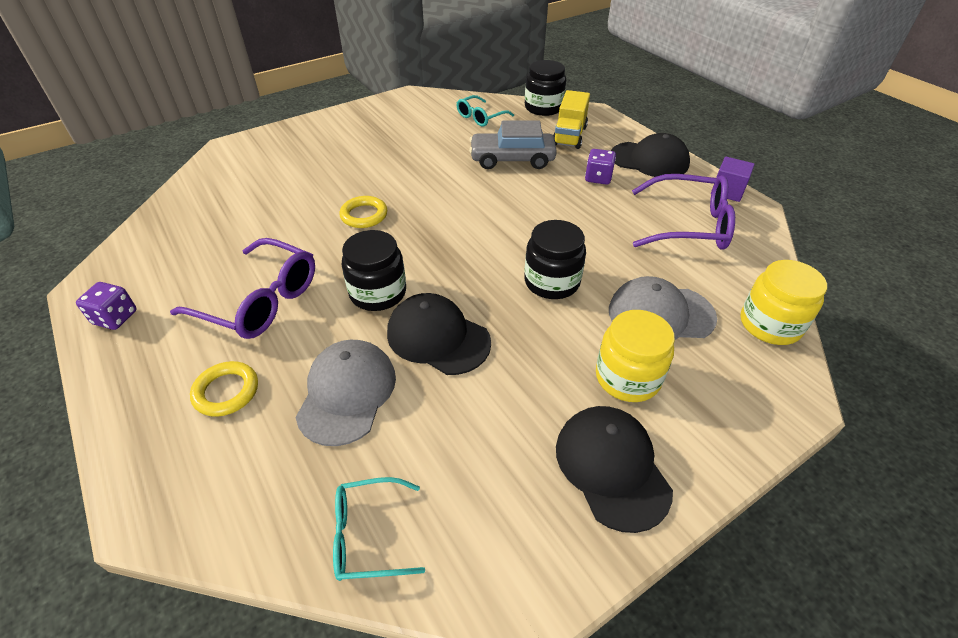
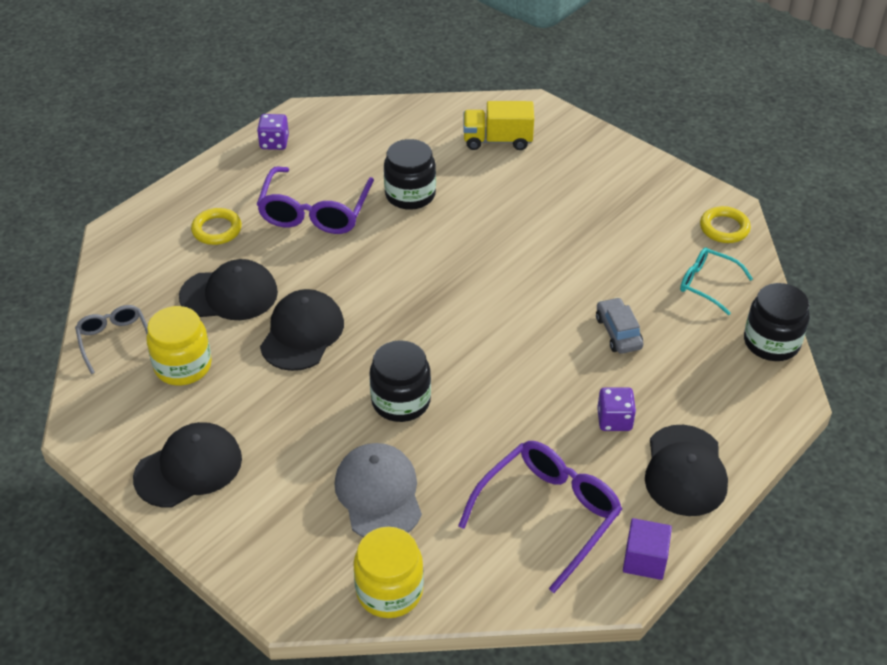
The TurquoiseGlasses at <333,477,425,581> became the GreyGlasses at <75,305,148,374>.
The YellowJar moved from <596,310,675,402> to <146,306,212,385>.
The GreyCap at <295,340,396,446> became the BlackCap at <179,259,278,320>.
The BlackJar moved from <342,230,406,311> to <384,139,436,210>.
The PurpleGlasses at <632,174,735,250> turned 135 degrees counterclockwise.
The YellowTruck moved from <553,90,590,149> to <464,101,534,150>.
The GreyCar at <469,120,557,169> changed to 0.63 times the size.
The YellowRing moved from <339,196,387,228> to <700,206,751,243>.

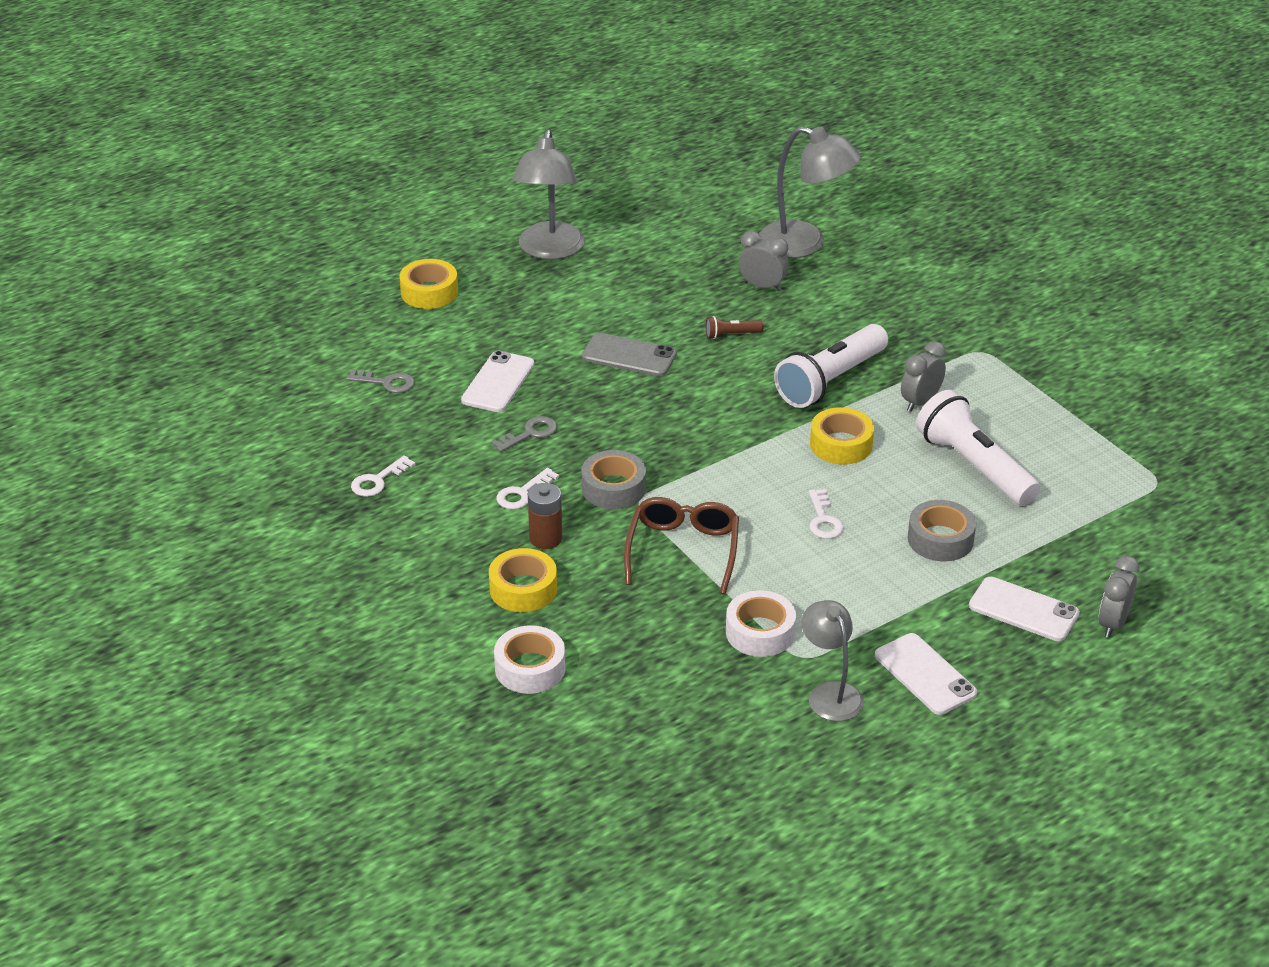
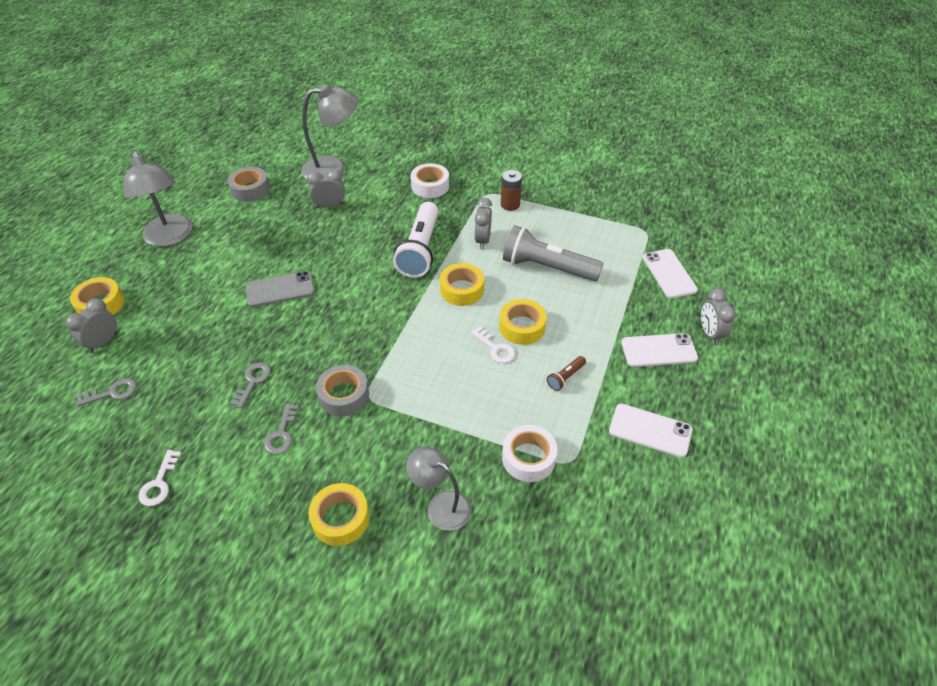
The GreyClock at <66,298,117,353> appeared.
The GreyTape moved from <908,500,976,561> to <227,167,270,202>.
The WhiteKey at <497,468,559,509> became the GreyKey at <264,404,299,454>.
The GreyLamp moved from <801,600,864,721> to <406,447,471,531>.
The WhiteTape moved from <494,625,565,694> to <411,163,449,198>.
The YellowTape at <499,299,547,345> appeared.
The BrownBattery moved from <528,483,562,549> to <501,170,522,211>.
The WhiteFlashlight at <916,390,1040,506> became the GreyFlashlight at <503,225,604,281>.
The BrownFlashlight moved from <706,316,763,339> to <547,356,586,391>.
The WhitePhone moved from <461,351,535,412> to <643,249,698,298>.
The BrownGlasses at <624,497,739,594> disappeared.

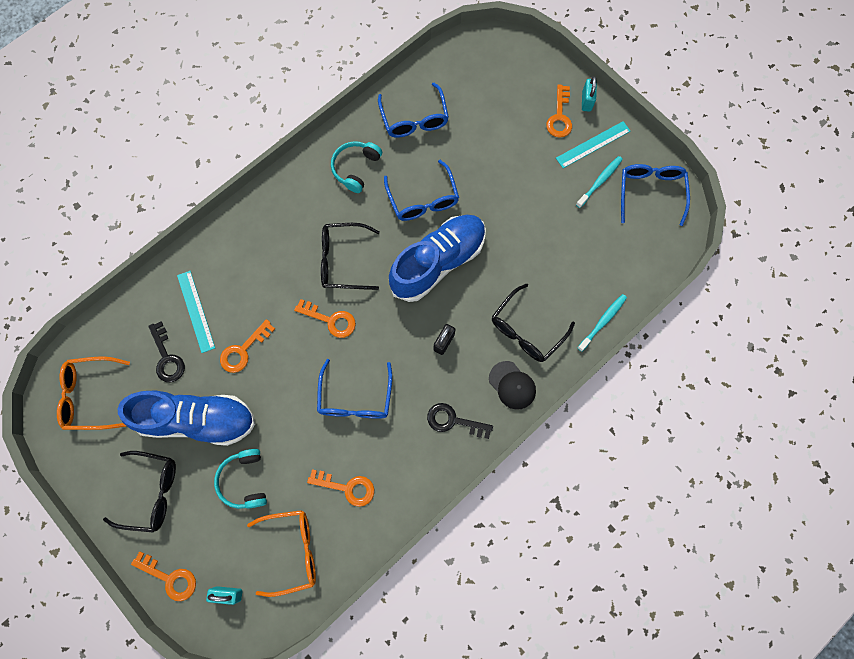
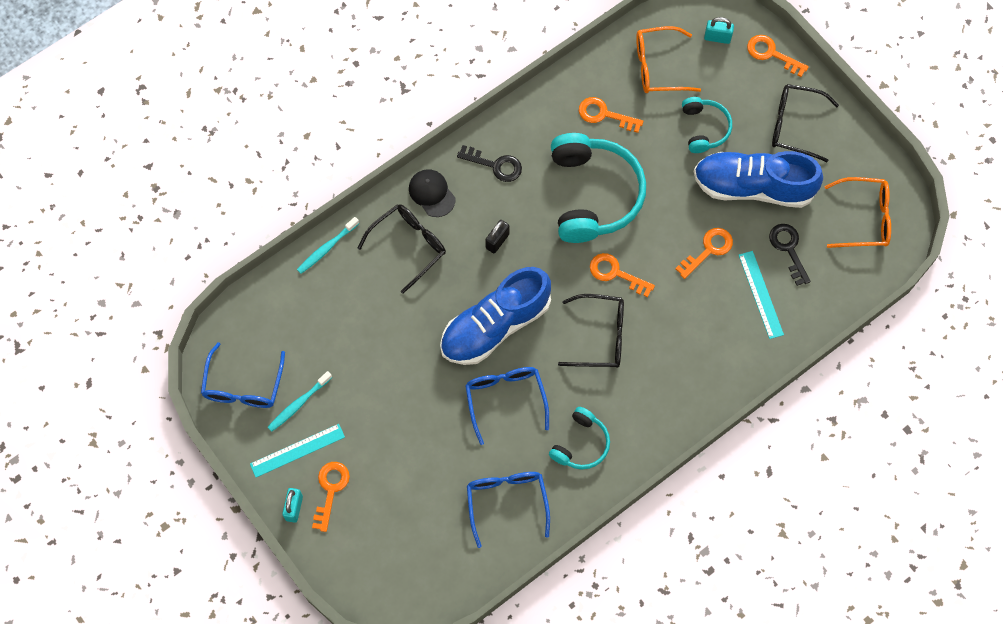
The BlueGlasses at <317,359,392,419> was replaced by the TurquoiseHeadphones at <551,133,646,243>.

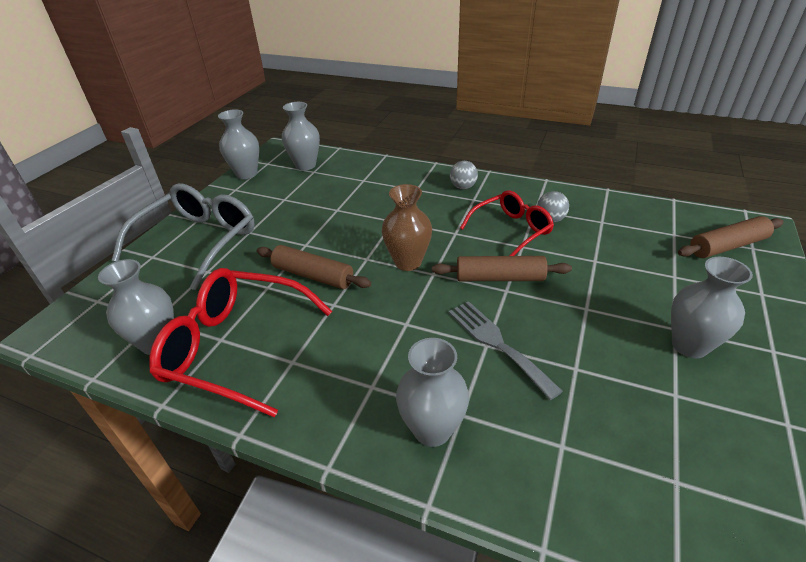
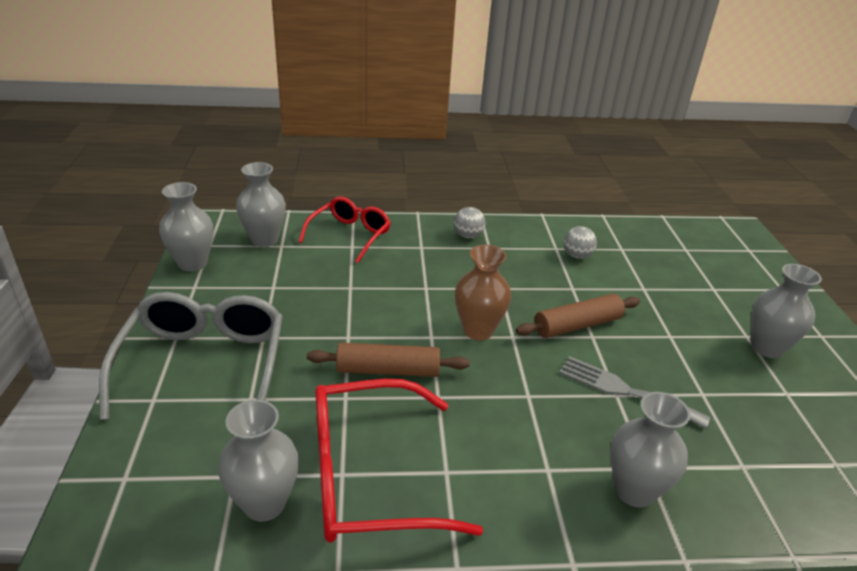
The RedGlasses moved from <460,191,554,256> to <298,196,391,263>.
The BrownRollingPin at <678,216,784,258> disappeared.

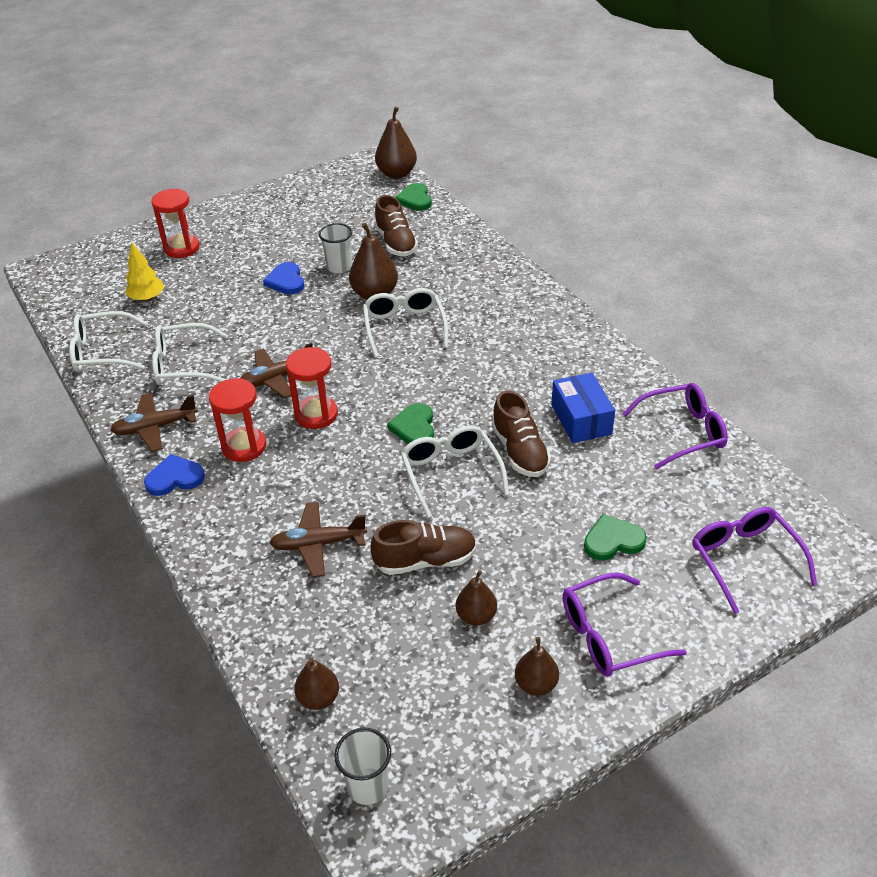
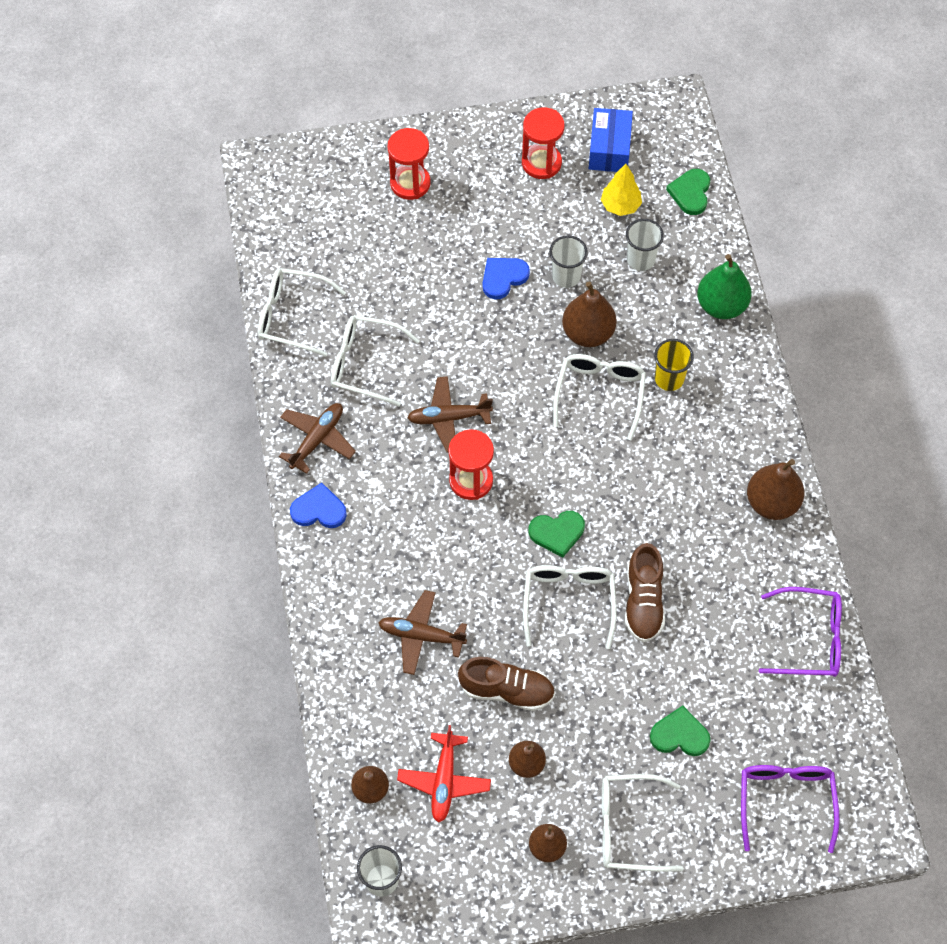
The BrownPlane at <110,393,198,452> turned 120 degrees clockwise.
The RedPlane at <397,725,491,823> appeared.
The BlueHeart at <263,262,304,294> turned 45 degrees clockwise.
The RedHourglass moved from <209,378,266,462> to <522,108,565,179>.
The GreenHeart at <387,403,434,444> turned 120 degrees counterclockwise.
The BlueBox moved from <551,372,615,443> to <589,108,633,172>.
The YellowTree moved from <126,242,164,302> to <601,164,642,216>.
The PurpleGlasses at <563,573,687,677> became the WhiteGlasses at <602,774,684,872>.
The BrownShoe at <374,195,418,256> was replaced by the WhiteCup at <626,219,664,271>.
The YellowCup at <654,339,694,391> appeared.
The GreenPear at <697,254,752,319> appeared.
The BrownPear moved from <375,107,417,179> to <747,459,804,520>.

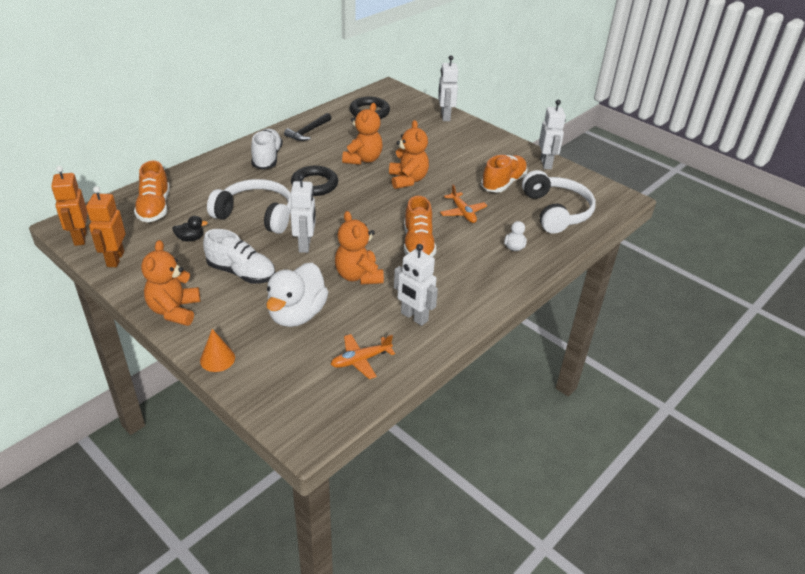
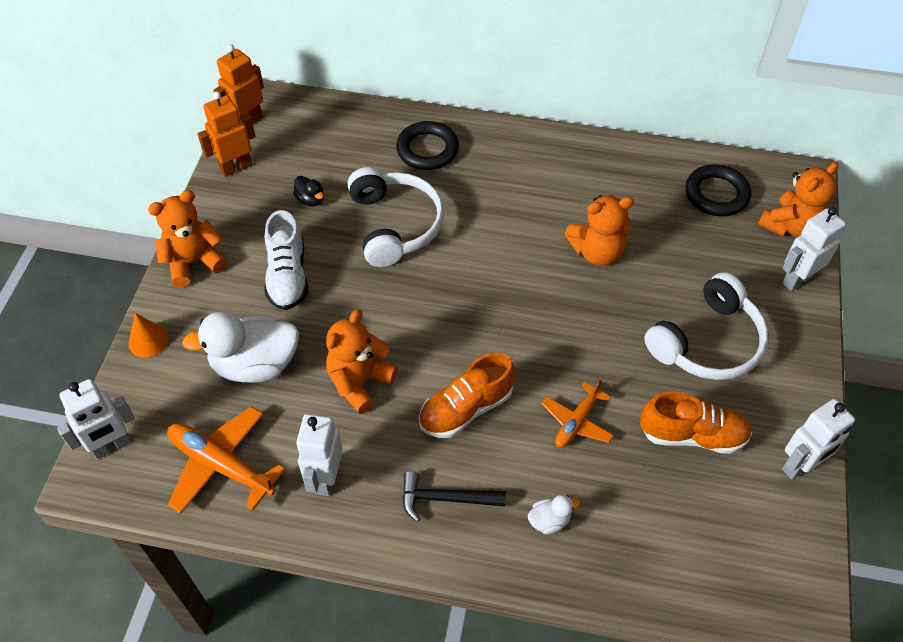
The WhiteRobot moved from <290,174,316,253> to <57,379,135,460>.
The OrangePlane at <331,334,395,379> changed to 1.60 times the size.
The BlackRing moved from <291,166,338,196> to <396,121,459,170>.
The BlackHammer moved from <284,113,331,141> to <402,471,506,522>.
The WhiteHeadphones moved from <522,170,596,234> to <644,272,768,380>.
The OrangeTeddyBear moved from <389,120,429,189> to <758,162,839,237>.
The OrangeShoe at <134,161,170,222> disappeared.
The WhiteShoe at <251,129,283,169> disappeared.

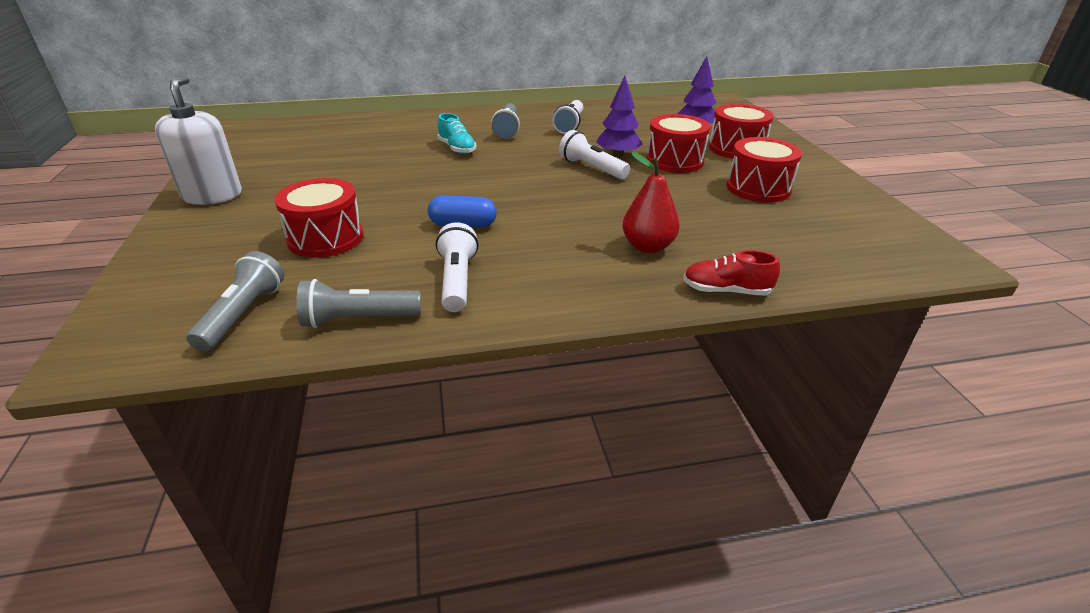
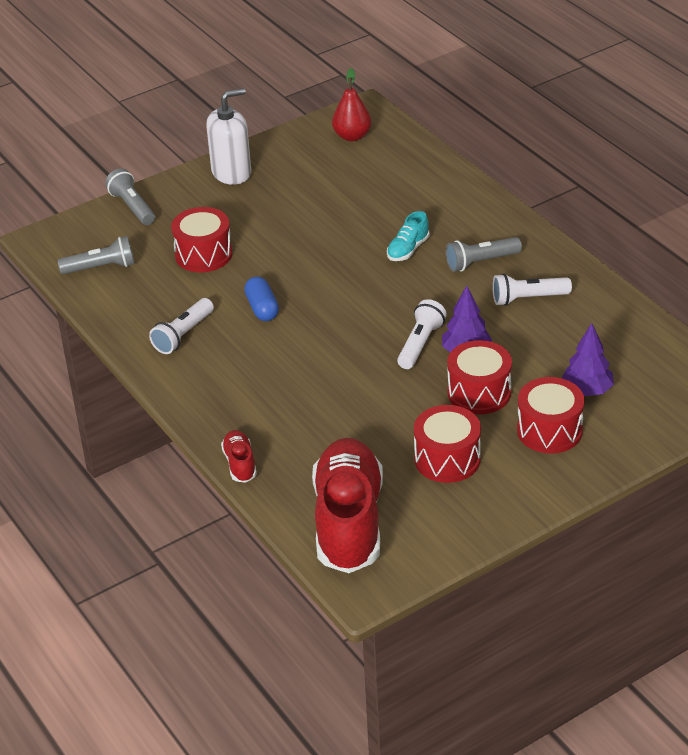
The GreyFlashlight moved from <296,279,421,328> to <105,168,155,225>.
The WhiteFlashlight at <436,222,479,312> turned 150 degrees clockwise.
The RedShoe at <312,438,383,573> appeared.
The RedPear moved from <622,152,680,253> to <332,68,372,141>.

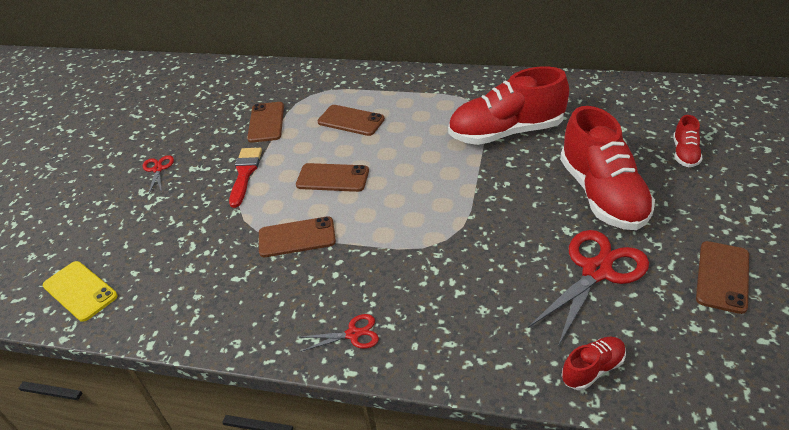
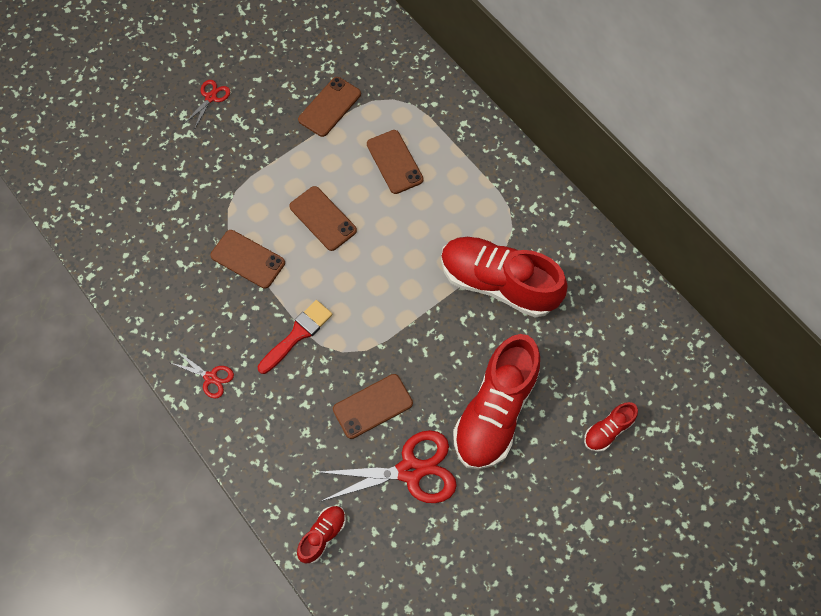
The RedBrush moved from <229,148,262,208> to <257,300,333,374>.
The RedShoe at <561,337,626,390> turned 60 degrees counterclockwise.
The BrownPhone moved from <696,241,749,314> to <333,374,413,439>.
The YellowPhone at <43,261,118,322> disappeared.

